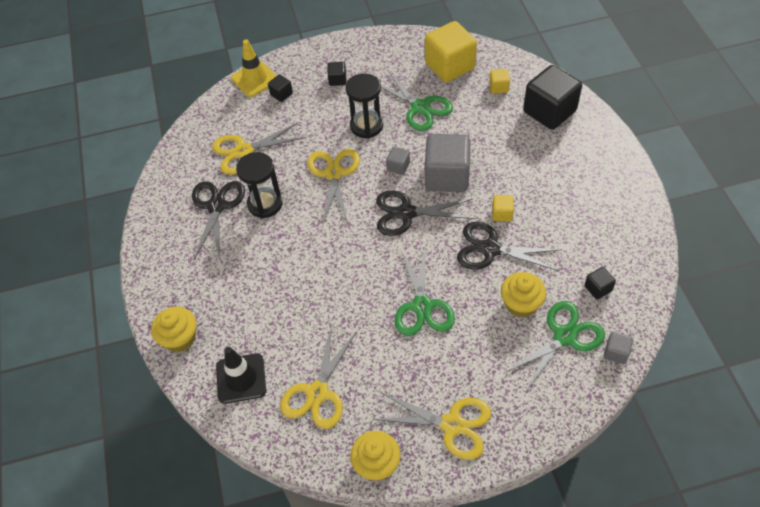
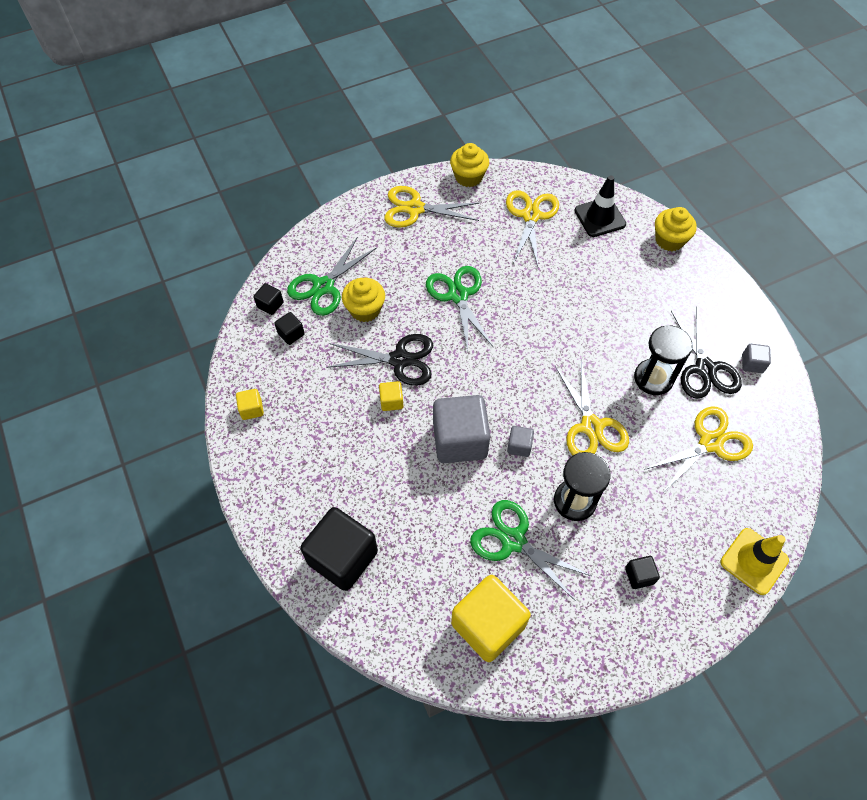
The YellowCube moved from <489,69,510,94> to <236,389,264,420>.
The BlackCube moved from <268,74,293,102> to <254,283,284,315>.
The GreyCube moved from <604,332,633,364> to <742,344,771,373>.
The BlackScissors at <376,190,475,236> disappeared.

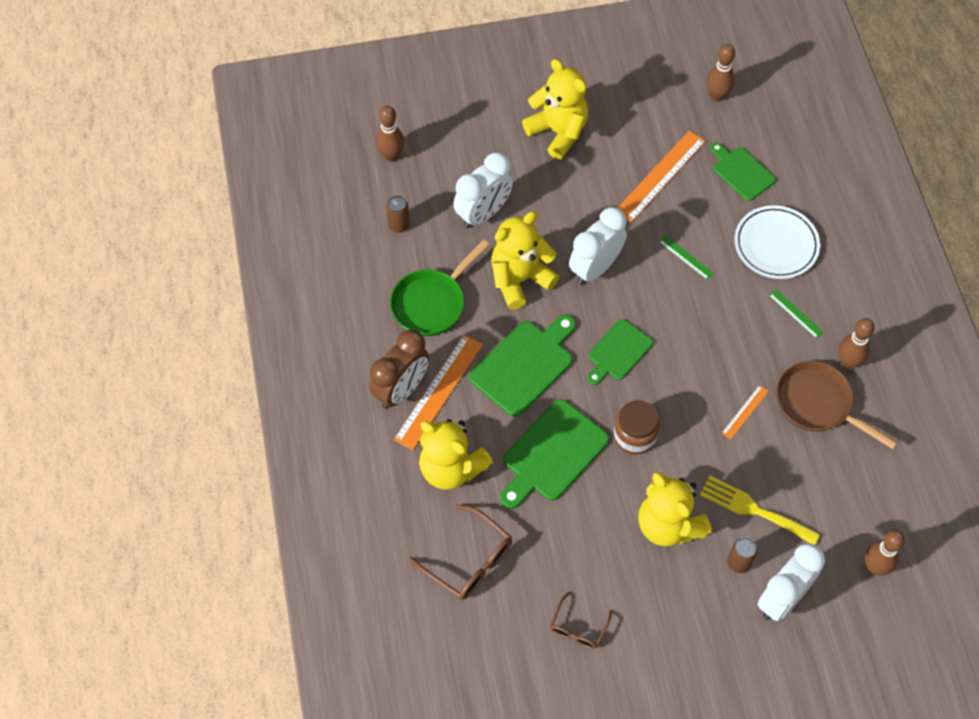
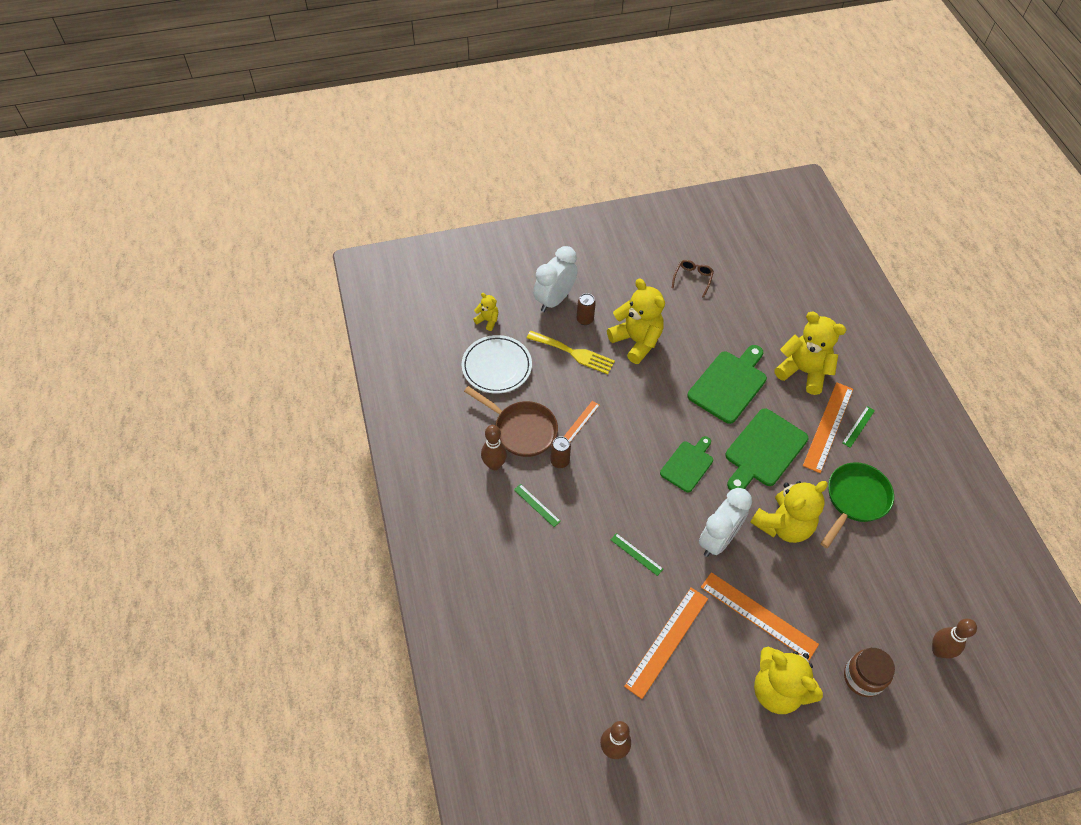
The WhitePlate moved from <734,205,820,279> to <462,335,532,394>.
The BrownBowlingPin at <865,530,905,575> was replaced by the YellowTeddyBear at <473,293,498,331>.
The BrownCan moved from <386,195,410,233> to <550,436,571,468>.
The OrangeRuler at <701,572,819,661> appeared.
The BrownClock at <369,330,429,409> was replaced by the GreenRuler at <842,406,875,448>.
The BrownJar moved from <613,400,660,455> to <844,648,895,697>.
The BrownGlasses at <409,504,512,600> disappeared.
The WhiteClock at <453,152,513,229> disappeared.
The GreenCuttingBoard at <710,143,776,201> disappeared.

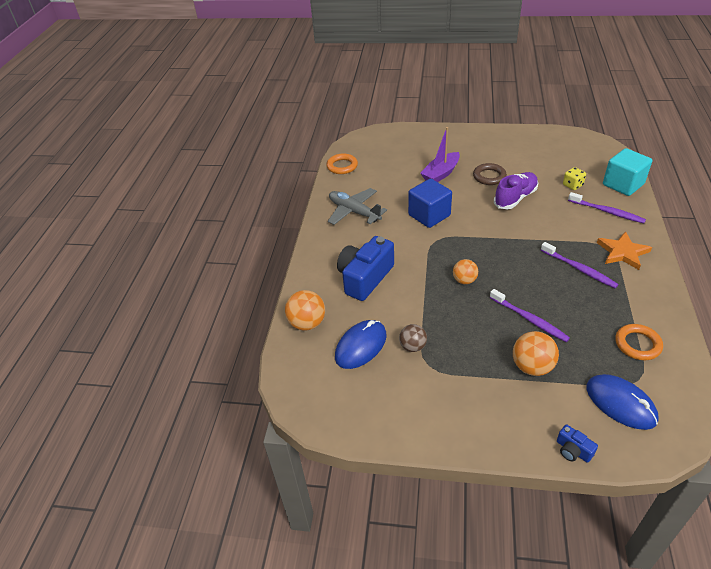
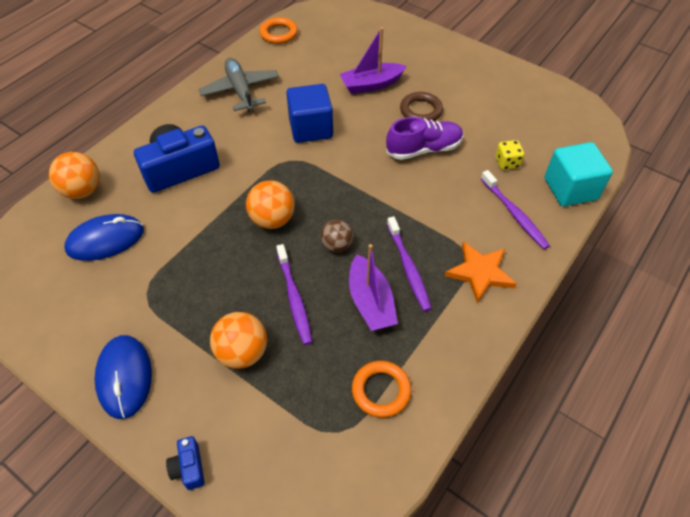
The BlueMouse moved from <586,374,659,430> to <94,335,152,419>.
The OrangeBall at <453,259,478,284> changed to 1.51 times the size.
The BrownBall moved from <399,324,427,352> to <321,220,353,252>.
The PurpleBoat at <349,244,398,331> appeared.

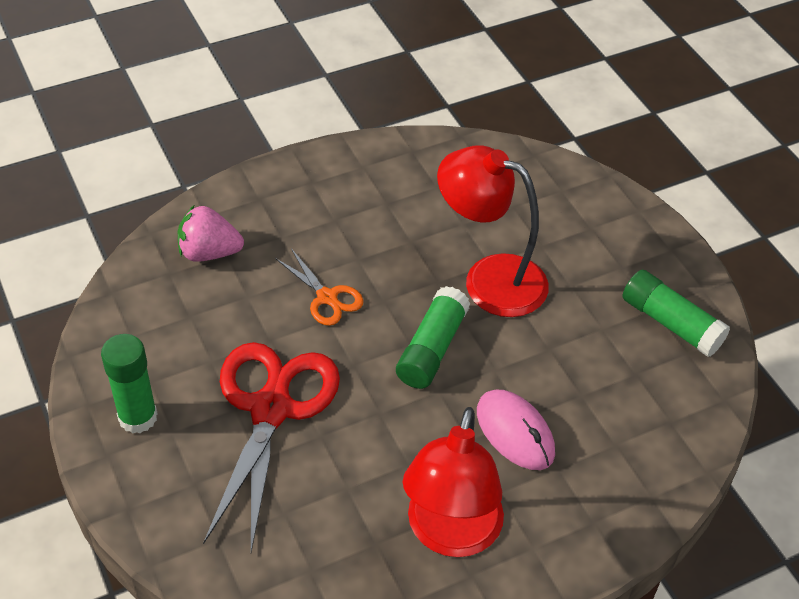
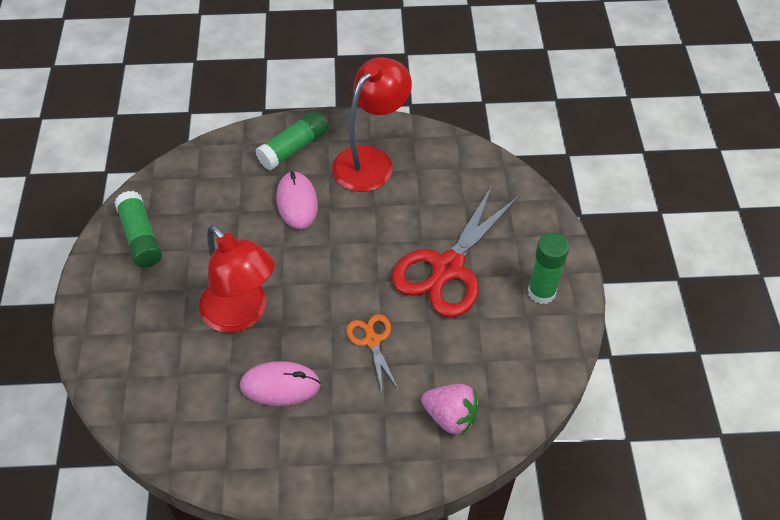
The PinkMouse at <240,361,321,406> appeared.
The GreenGlueStick moved from <396,286,471,389> to <255,110,328,170>.

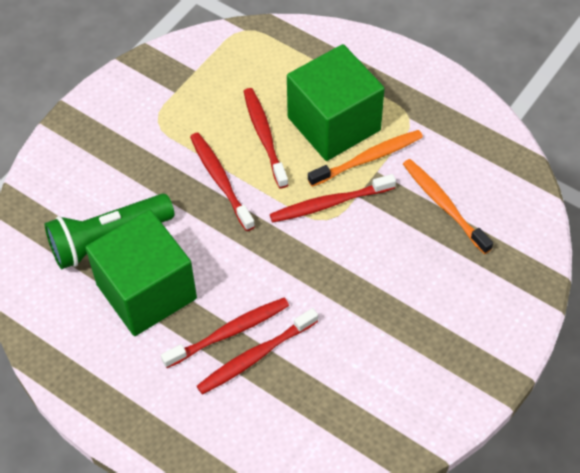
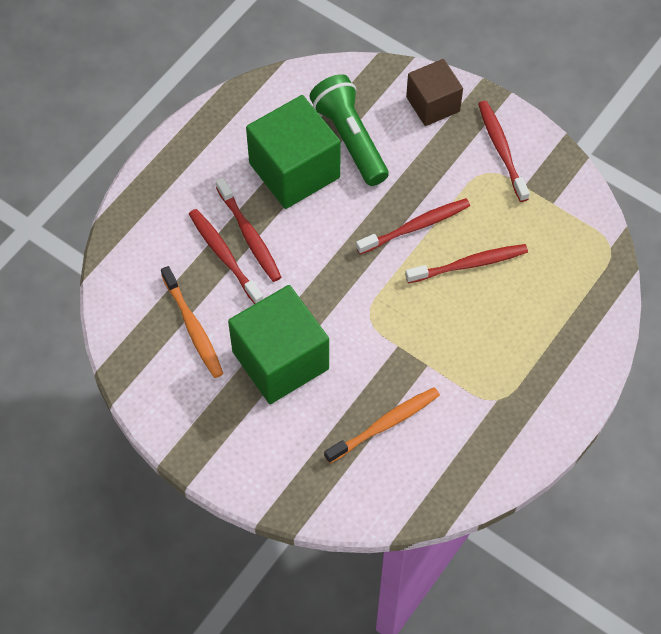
The OrangeToothbrush moved from <308,130,423,187> to <161,266,223,378>.
The GreenCube moved from <287,44,385,161> to <228,285,329,404>.
The BrownCube at <406,59,463,126> appeared.
The RedToothbrush moved from <270,174,396,223> to <478,101,530,202>.

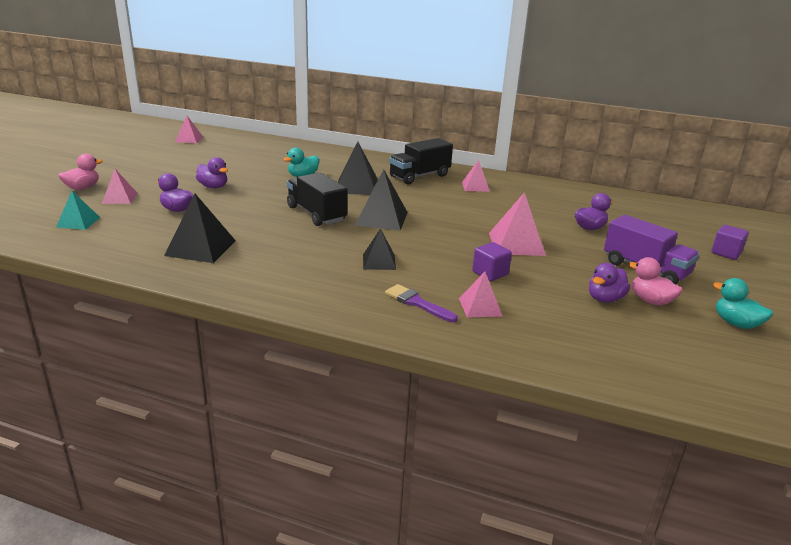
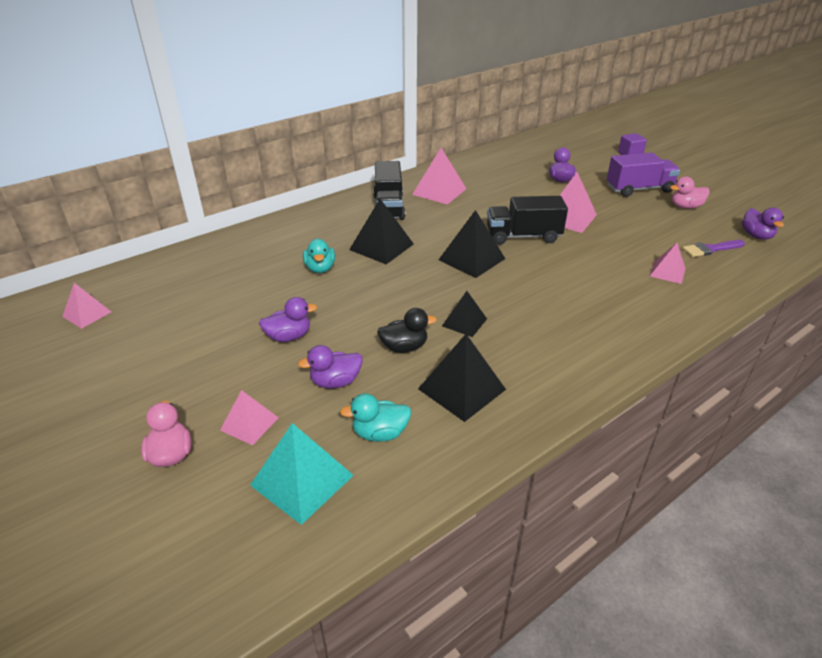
The TurquoisePyramid at <56,191,100,230> changed to 1.62 times the size.
The TurquoiseDuck moved from <713,278,773,329> to <340,393,411,442>.
The BlackDuck at <377,308,437,353> appeared.
The PinkPyramid at <462,160,490,192> changed to 1.62 times the size.
The BlackPyramid moved from <363,228,396,270> to <442,291,487,337>.
The BlackTruck moved from <287,172,348,226> to <487,196,568,245>.
The PurpleBrush moved from <385,284,458,322> to <682,240,745,257>.
The PurpleDuck moved from <589,263,630,303> to <742,208,784,240>.
The PurpleCube at <472,242,512,281> disappeared.

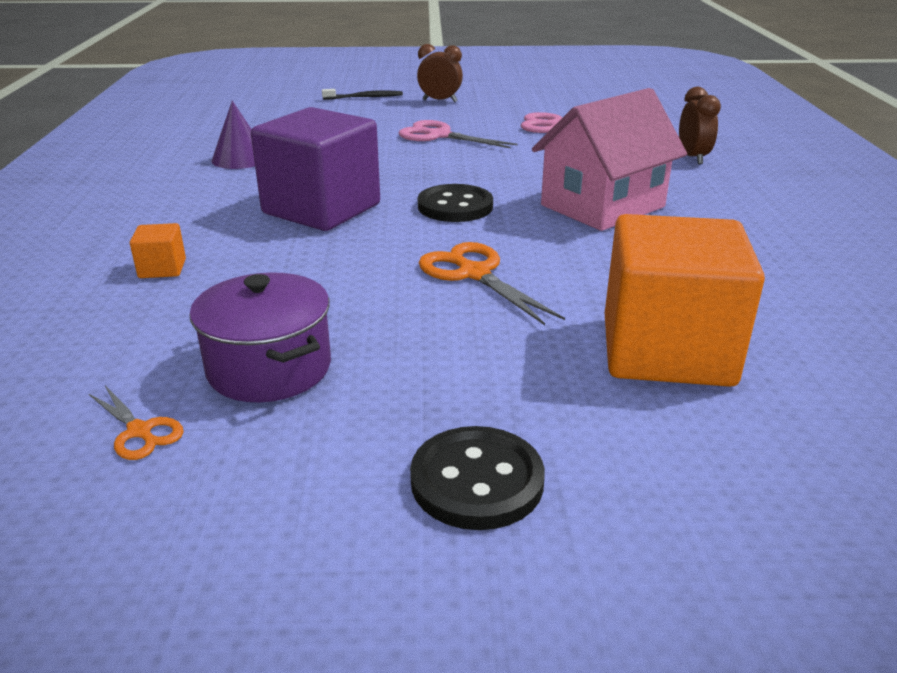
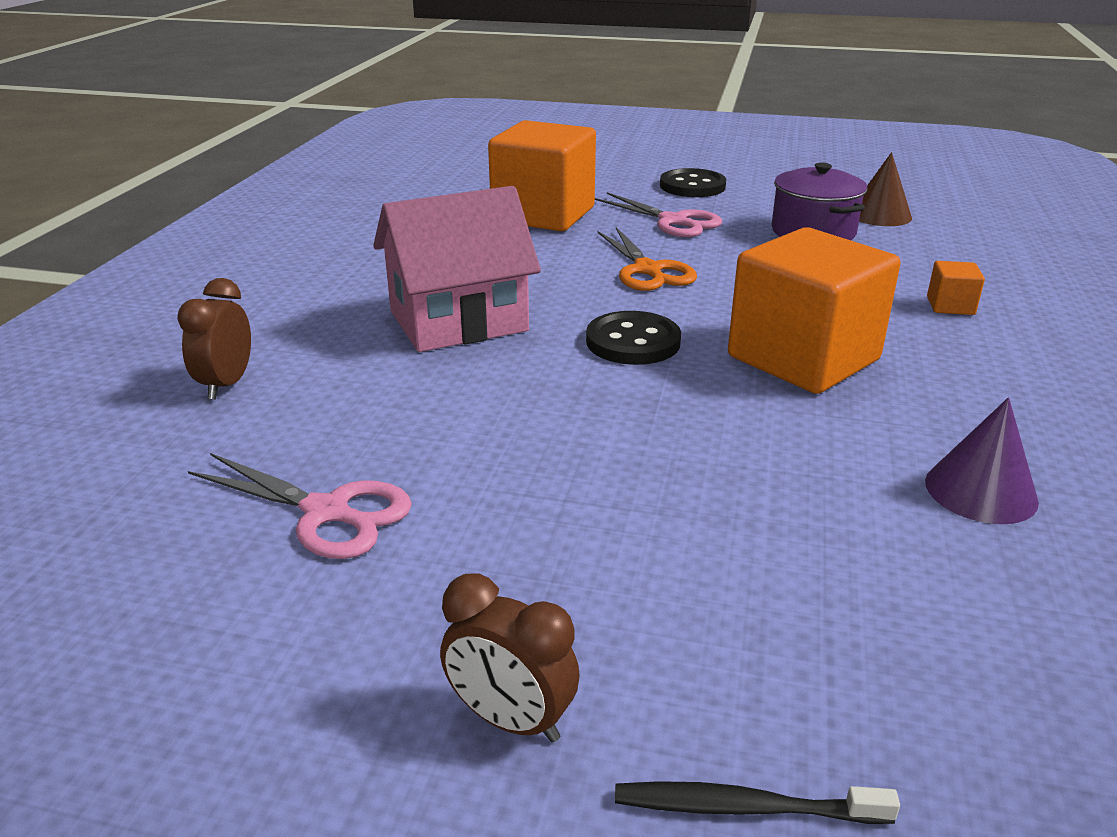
The PinkScissors moved from <399,120,518,148> to <595,192,722,237>.
The PurpleCube at <251,107,380,231> became the OrangeCube at <728,227,901,394>.
The OrangeScissors at <89,386,184,460> was replaced by the BrownCone at <859,152,912,226>.

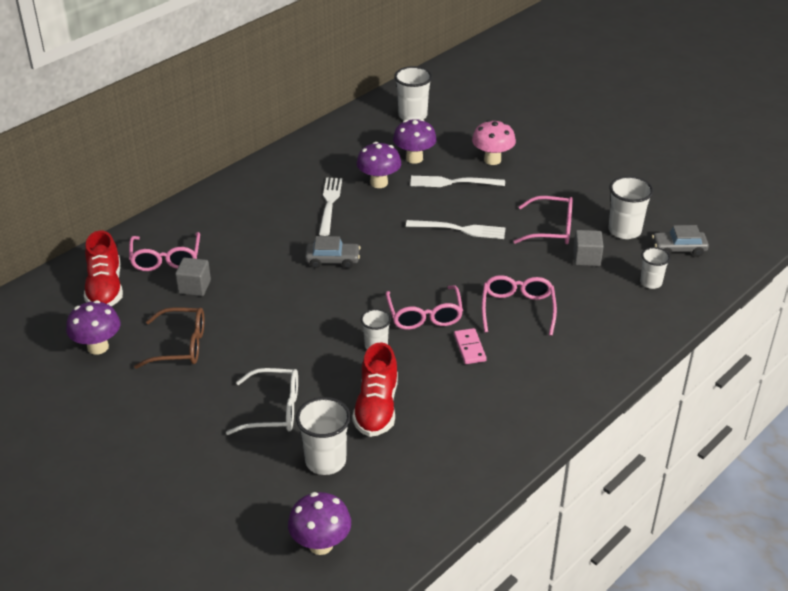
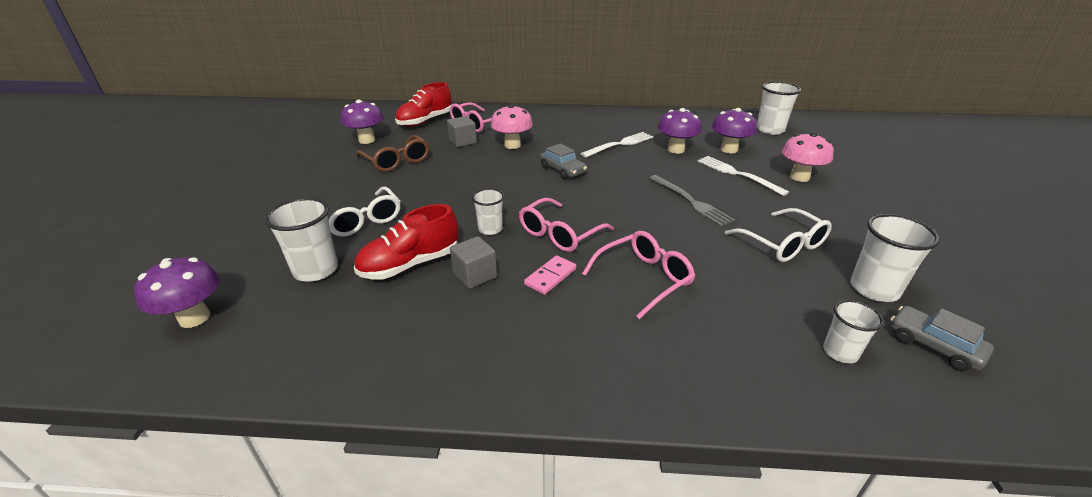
The GreyCube moved from <573,230,604,266> to <450,236,497,289>.
The PinkMushroom at <491,104,533,149> appeared.
The WhiteFork at <406,220,506,239> became the GreyFork at <649,175,735,227>.
The PinkGlasses at <513,196,573,244> became the WhiteGlasses at <725,208,832,262>.

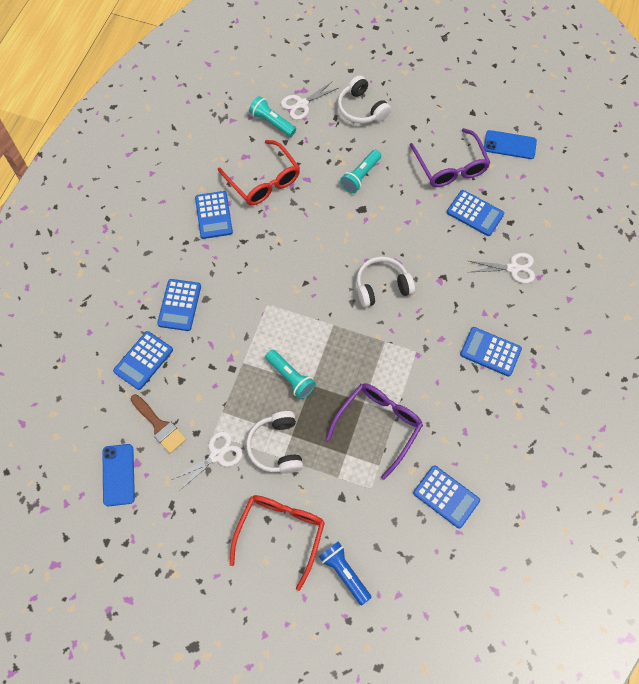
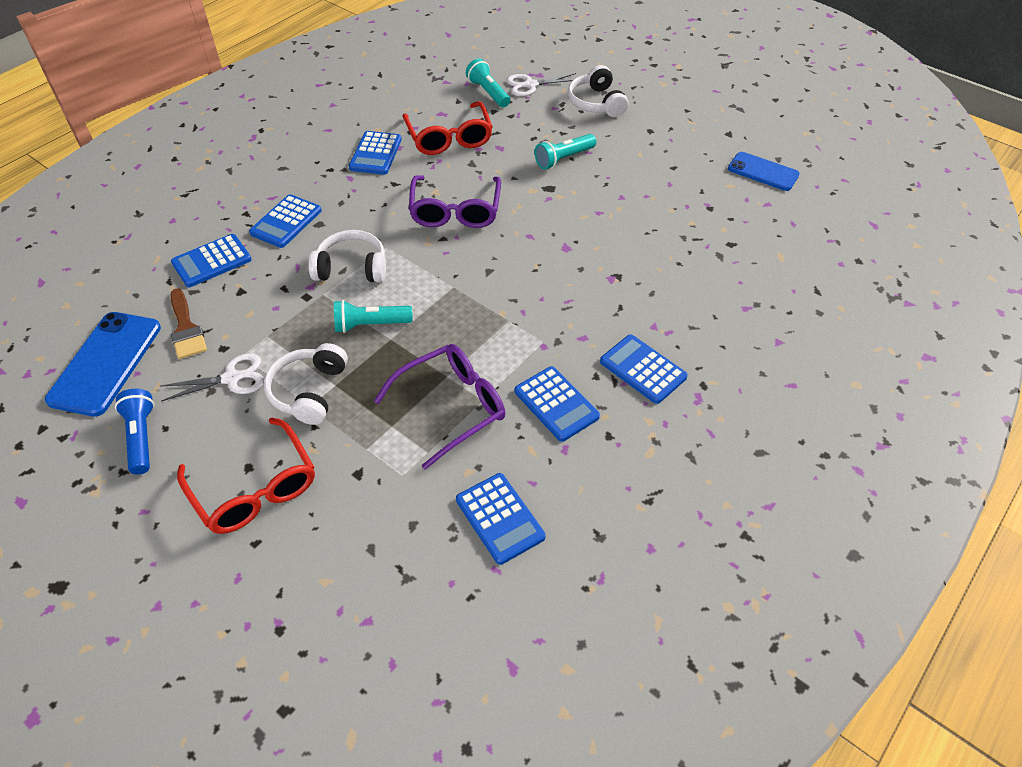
The BluePhone at <103,444,135,506> changed to 1.54 times the size.
The BlueFlashlight moved from <319,541,372,605> to <115,389,154,475>.
The RedGlasses at <230,495,325,591> turned 105 degrees clockwise.
The WhiteHeadphones moved from <356,257,415,307> to <308,230,386,283>.
The TurquoiseFlashlight at <265,350,316,399> turned 105 degrees clockwise.
The PurpleGlasses moved from <410,128,490,187> to <409,175,501,228>.
The BlueCalculator moved from <447,190,505,236> to <515,366,600,442>.
The WhiteScissors at <469,253,535,283> disappeared.

